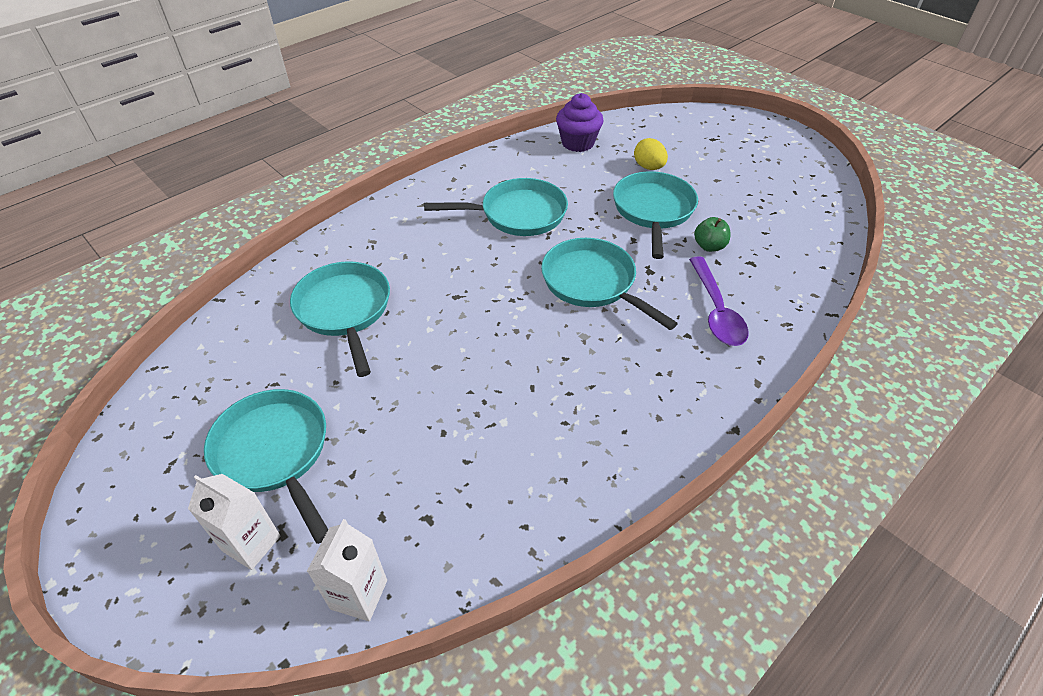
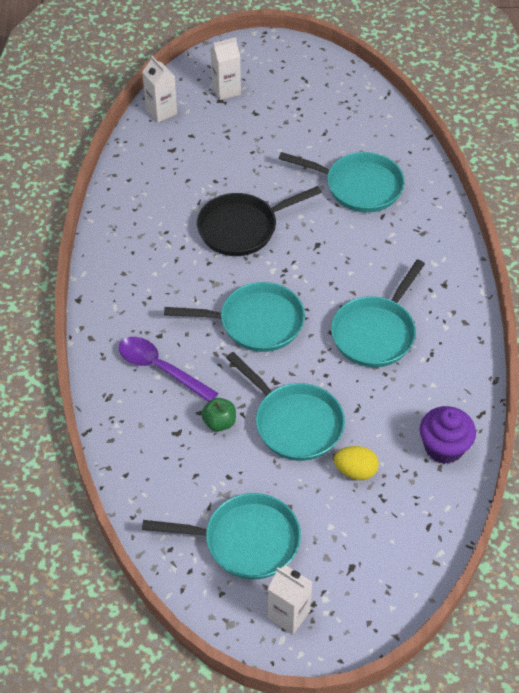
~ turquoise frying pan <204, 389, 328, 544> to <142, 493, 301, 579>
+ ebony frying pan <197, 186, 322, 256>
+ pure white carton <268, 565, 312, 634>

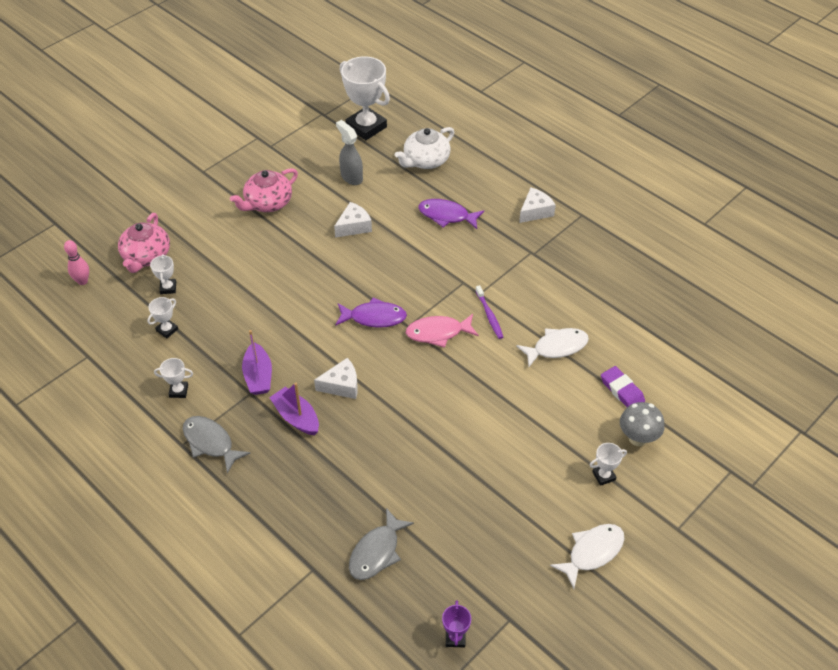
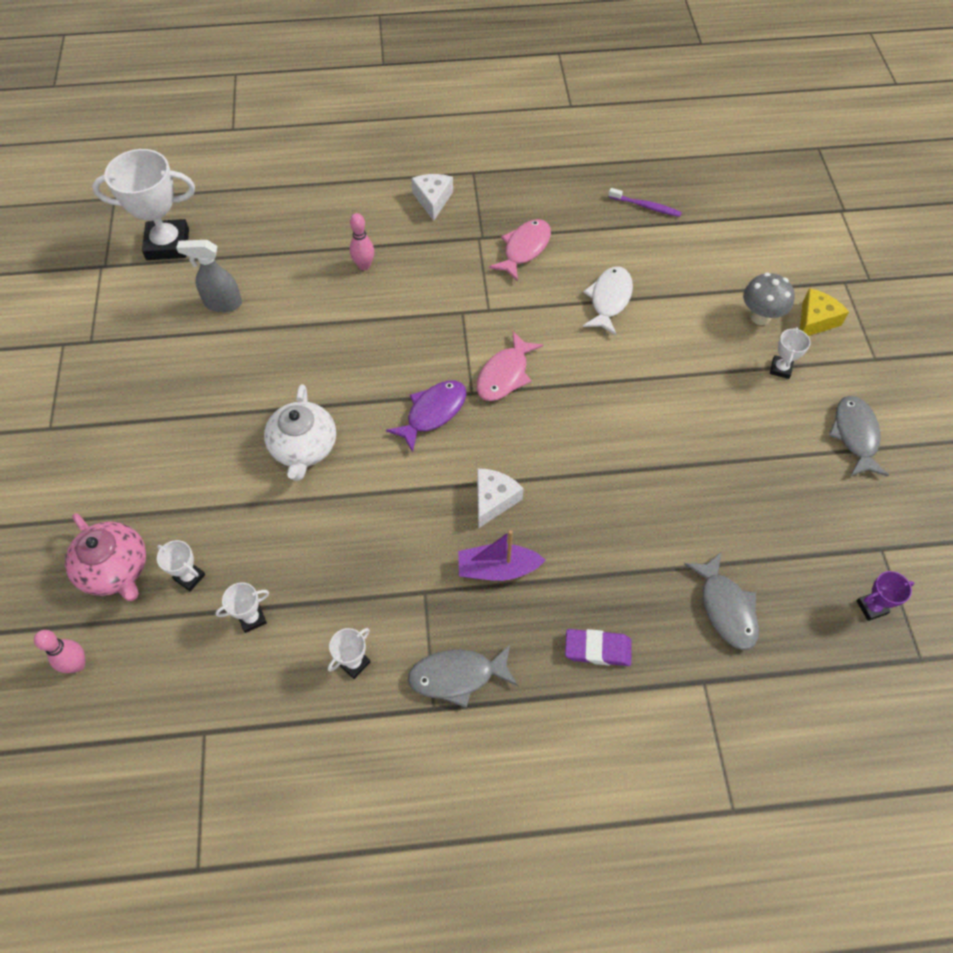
~ pure white award cup <147, 297, 178, 338> = <215, 582, 269, 633> 75 degrees clockwise
~ pure white teapot <395, 127, 454, 169> to <264, 384, 336, 481>
~ royal purple fish <418, 199, 484, 229> to rose-pink bowling pin <350, 213, 374, 270>
+ rose-pink fish <489, 219, 551, 281>
~ royal purple gum eraser <601, 366, 645, 407> to <565, 629, 632, 666>
~ royal purple dental brush <475, 285, 503, 339> to <608, 188, 682, 217>
+ bright yellow piece of cheese <800, 288, 849, 336>
~ pure white fish <550, 524, 624, 589> to grey fish <828, 396, 889, 476>
~ royal purple award cup <442, 600, 471, 648> = <857, 571, 914, 621> 60 degrees counterclockwise
- rose-pink teapot <230, 168, 298, 212>
- royal purple toy boat <242, 330, 272, 395>
- pure white piece of cheese <334, 202, 372, 238>

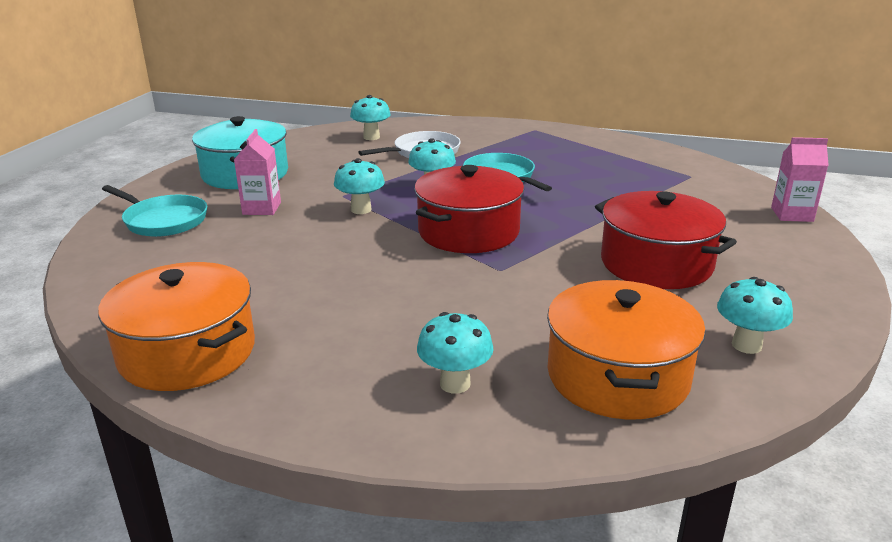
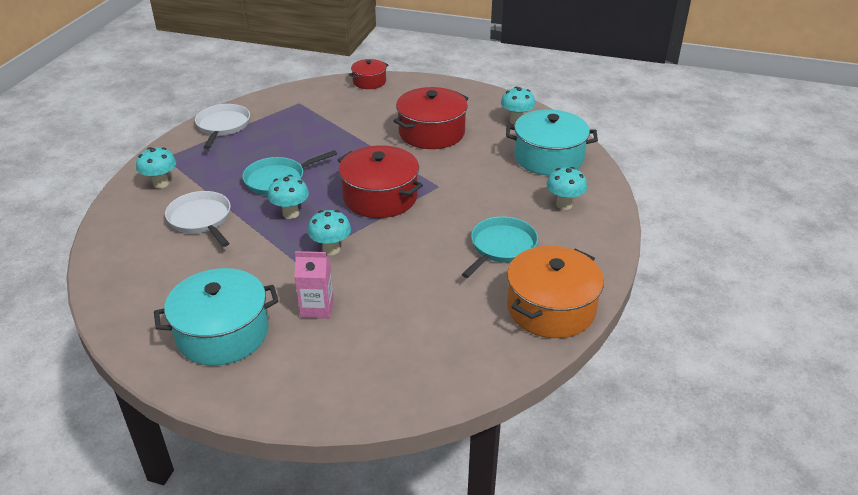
~ turquoise mushroom <350, 95, 391, 140> to <136, 147, 176, 188>
+ pure white frying pan <195, 104, 250, 149>
~ rose-pink carton <771, 137, 829, 222> to scarlet pot <349, 59, 388, 89>
~ turquoise frying pan <102, 185, 207, 237> to <462, 217, 538, 278>
~ orange pot <547, 280, 706, 419> to turquoise pot <506, 110, 598, 176>

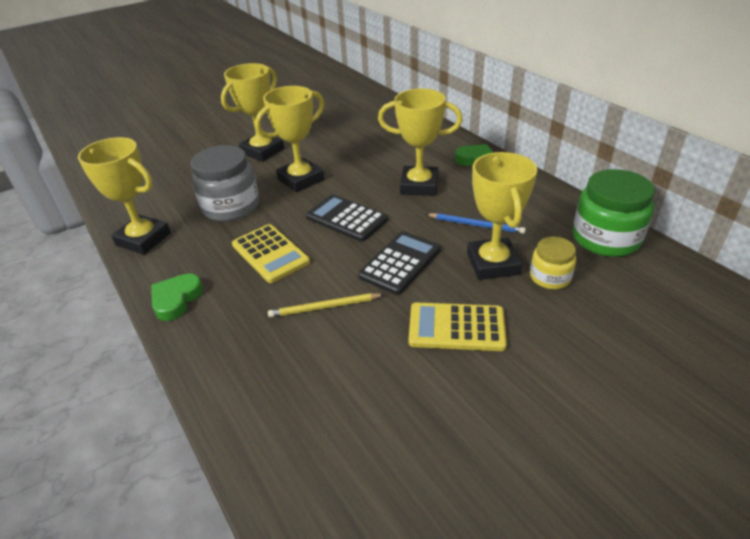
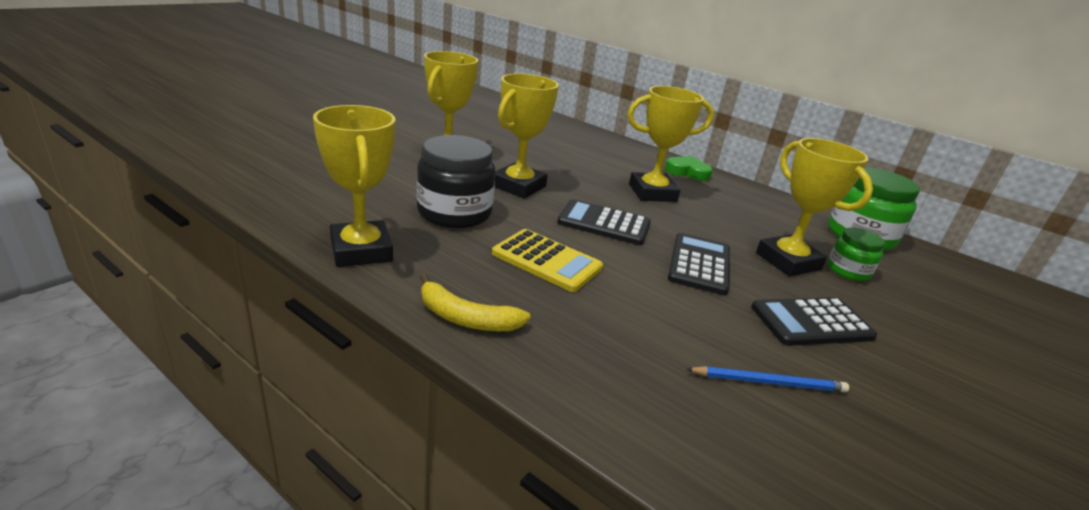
~ bright yellow award cup <78, 137, 171, 255> = <313, 105, 396, 267> 60 degrees clockwise
~ grey jam jar <191, 145, 259, 221> to ebony jam jar <416, 135, 495, 228>
~ green heart shape <151, 274, 203, 321> to bright yellow banana <420, 274, 531, 331>
~ cobalt lead pencil <426, 213, 526, 234> to <686, 366, 849, 392>
~ bright yellow pocket calculator <409, 302, 507, 351> to ebony pocket calculator <751, 297, 877, 346>
~ bright yellow jam jar <530, 237, 576, 289> to green jam jar <828, 227, 885, 281>
- bright yellow lead pencil <268, 293, 385, 317>

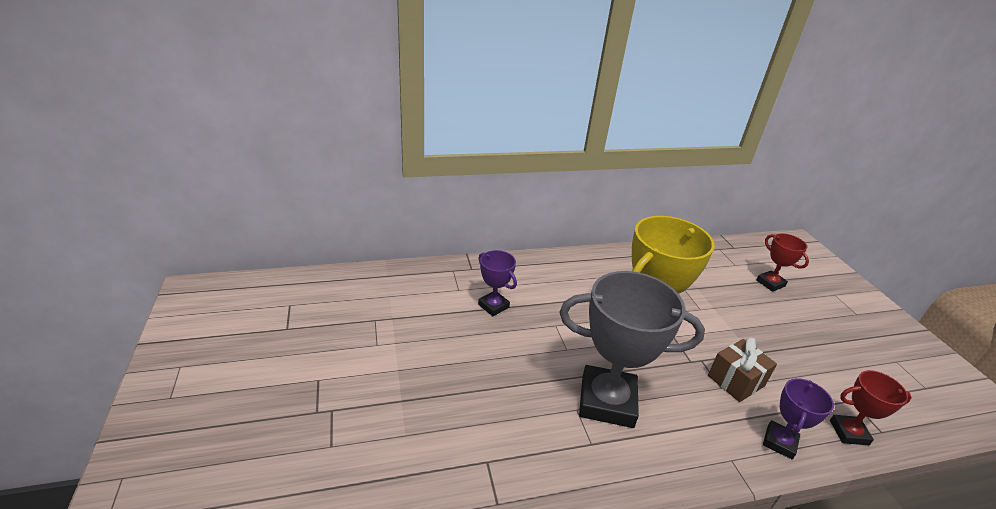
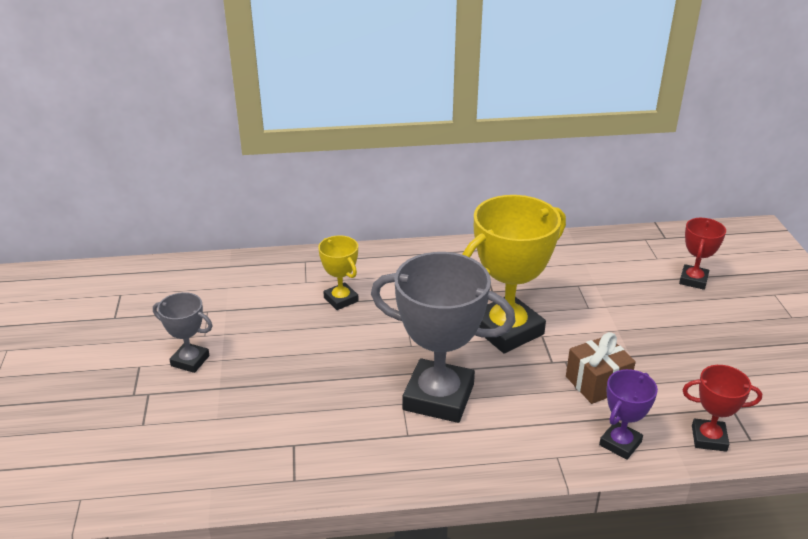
+ grey award cup <153, 292, 212, 373>
~ royal purple award cup <478, 250, 517, 316> to bright yellow award cup <318, 235, 359, 310>
~ scarlet award cup <756, 233, 809, 292> = <679, 218, 726, 290> 45 degrees clockwise

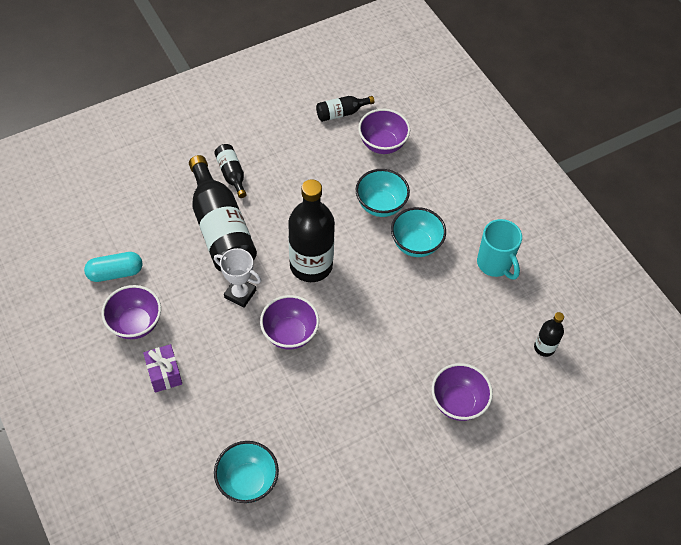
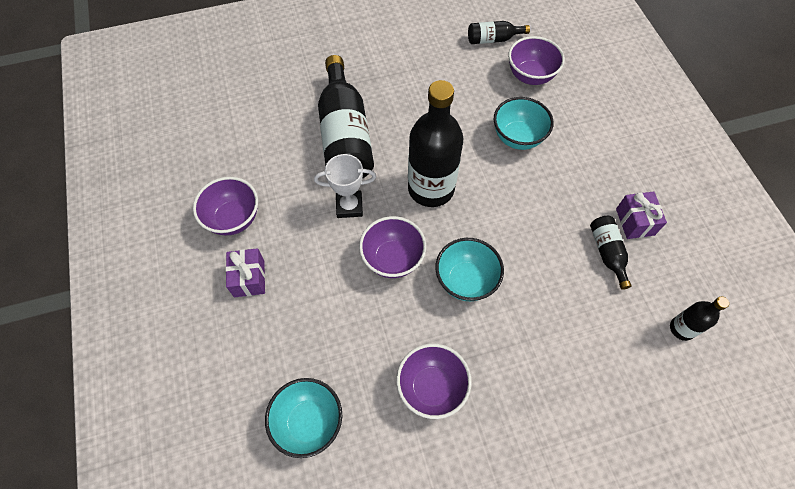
~ pure white award cup <214, 248, 261, 308> = <314, 154, 376, 218> 45 degrees counterclockwise
~ royal purple bowl <432, 363, 493, 421> to <396, 344, 472, 419>
~ turquoise bowl <391, 207, 446, 257> to <435, 238, 504, 301>
~ ebony flask <214, 144, 247, 198> to <590, 216, 632, 290>
~ turquoise mug <477, 219, 522, 279> to royal purple gift <616, 191, 667, 239>
- turquoise capsule <84, 252, 142, 282>

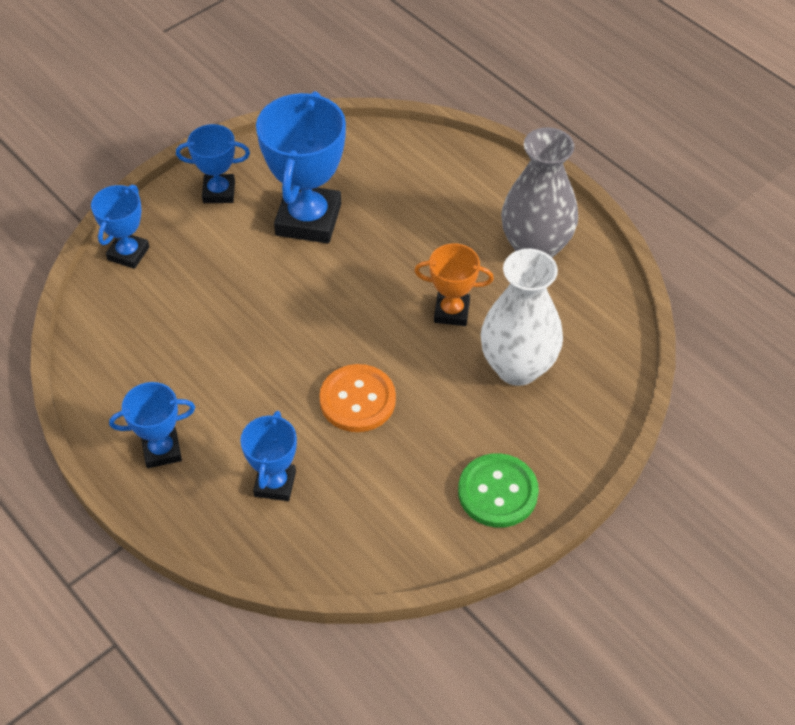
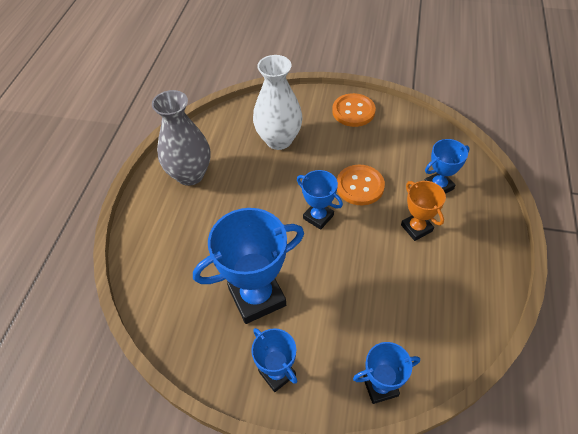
~ cobalt award cup <109, 382, 195, 468> to <297, 170, 343, 230>
~ green shirt button <458, 453, 539, 528> to orange shirt button <332, 93, 376, 127>
~ orange award cup <414, 243, 494, 326> to <401, 181, 446, 241>

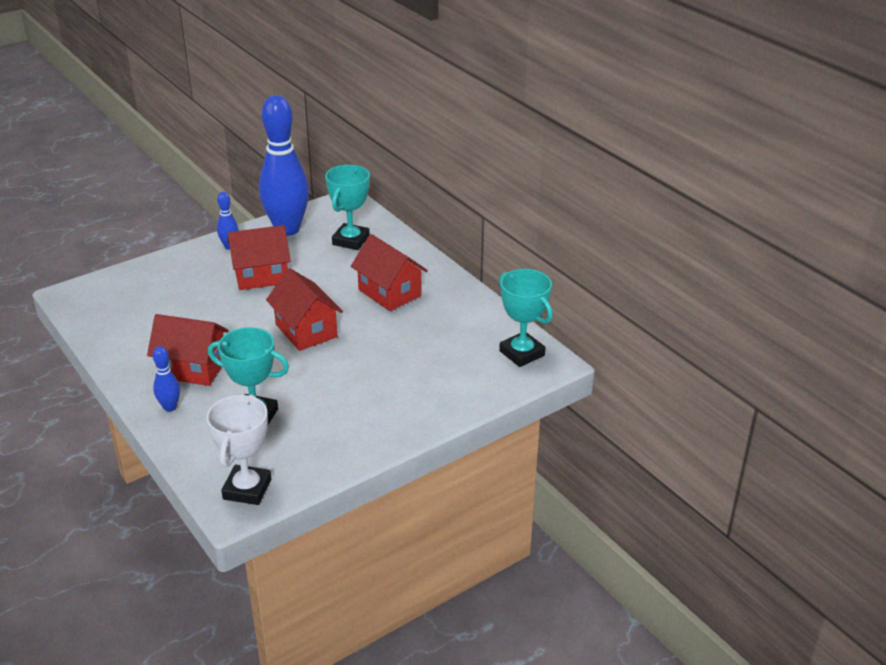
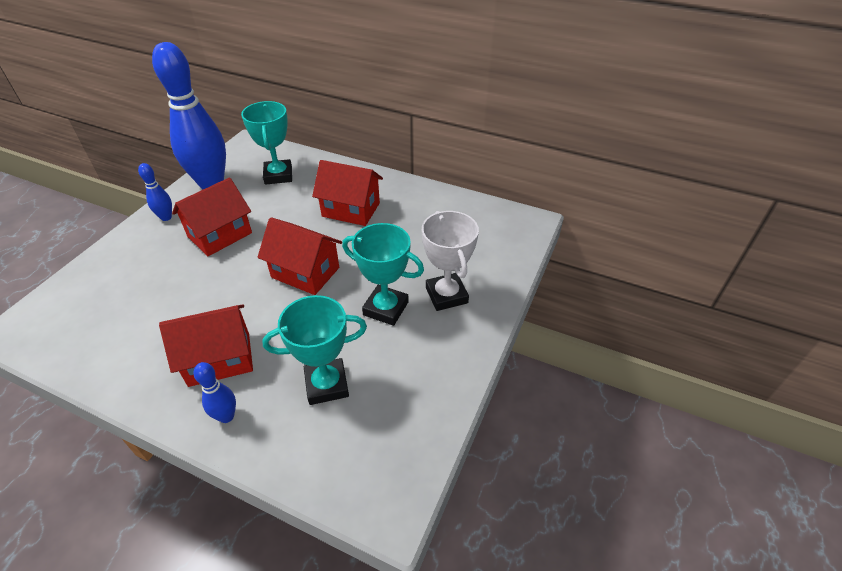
~ turquoise award cup <499, 269, 553, 367> to <342, 223, 424, 326>
~ pure white award cup <206, 394, 271, 505> to <422, 211, 479, 311>

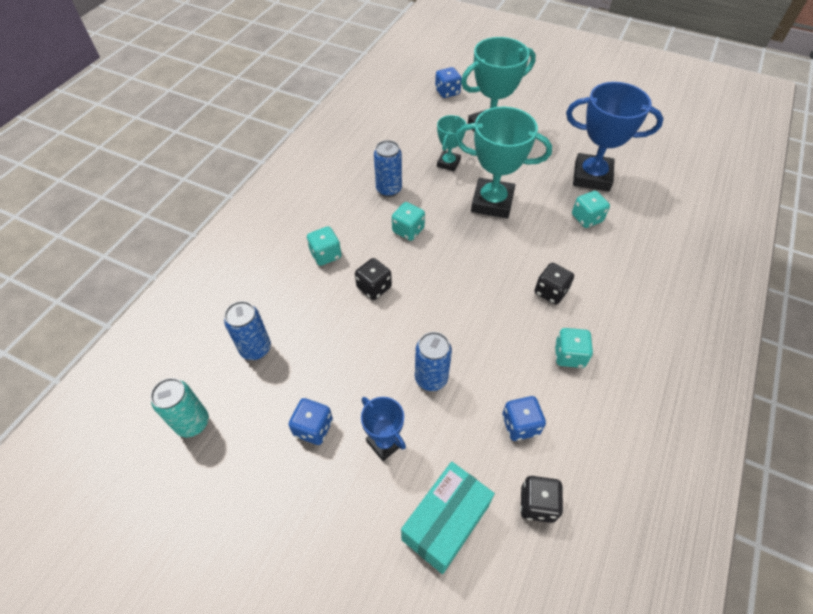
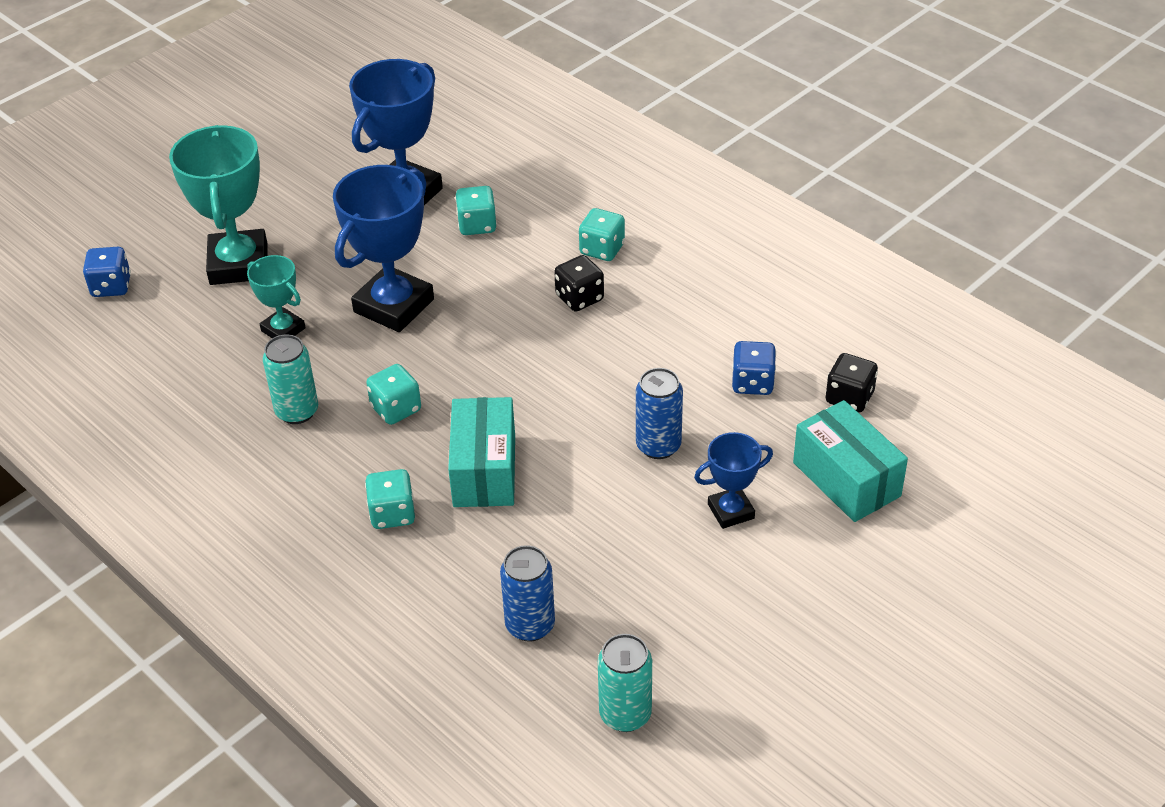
~ cobalt tin <374, 140, 402, 197> to turquoise tin <263, 335, 318, 424>
~ turquoise award cup <455, 107, 552, 219> to cobalt award cup <333, 165, 434, 332>
~ ebony dice <355, 258, 392, 300> to turquoise package <448, 397, 515, 507>
~ turquoise dice <555, 328, 593, 368> to <579, 208, 625, 261>
- cobalt dice <288, 398, 333, 445>

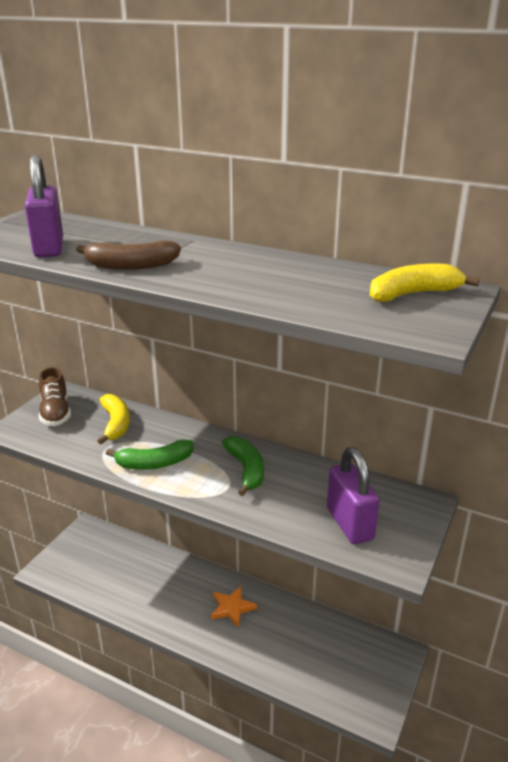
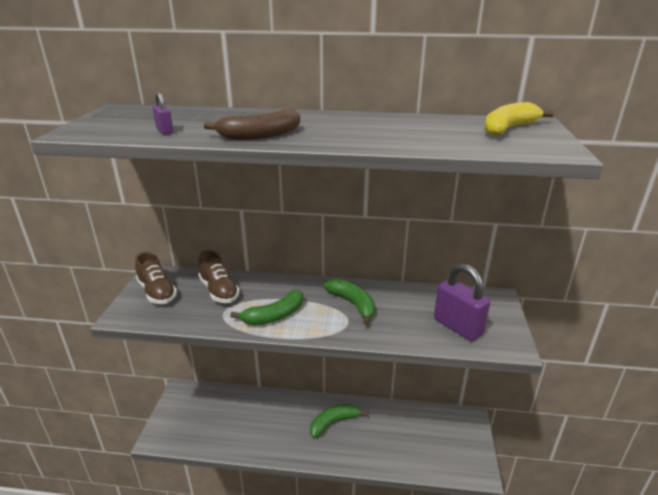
~ royal purple lock <25, 155, 63, 257> = <153, 92, 173, 134> x0.44
~ bright yellow banana <97, 394, 130, 444> to russet lace-up shoe <198, 250, 240, 303>
~ orange star shape <211, 586, 257, 628> to green banana <310, 404, 368, 438>

